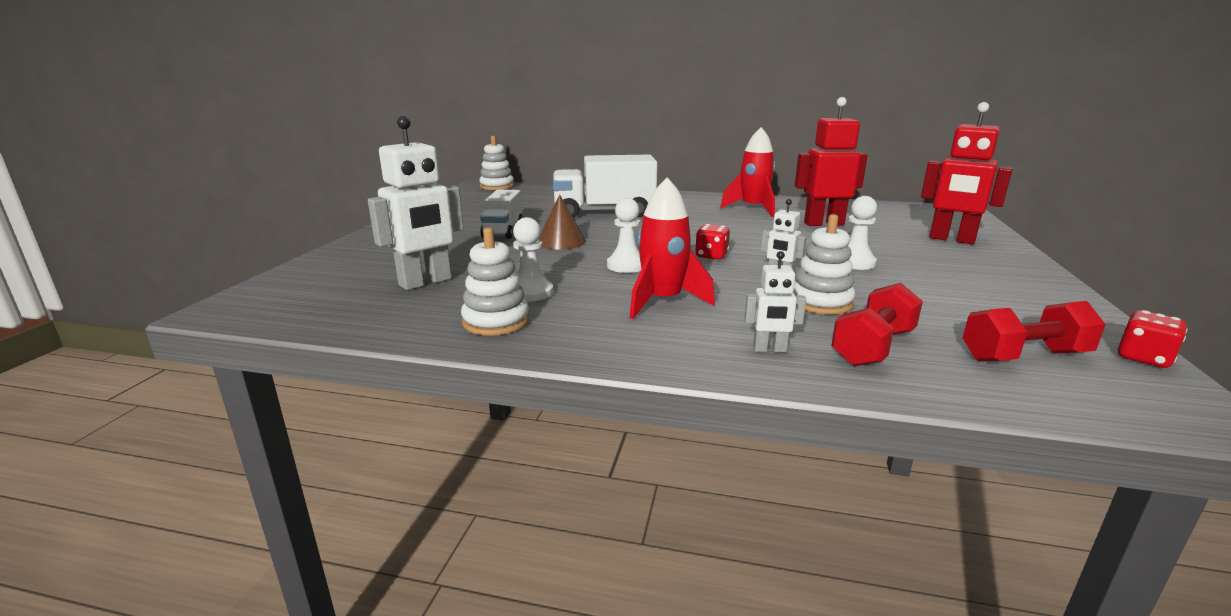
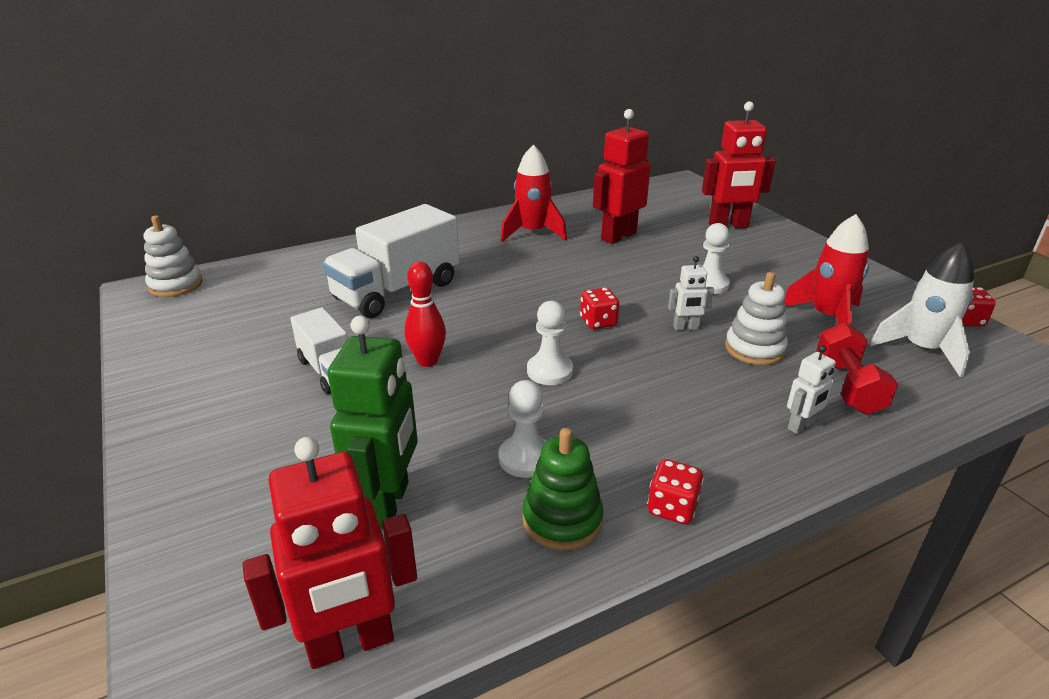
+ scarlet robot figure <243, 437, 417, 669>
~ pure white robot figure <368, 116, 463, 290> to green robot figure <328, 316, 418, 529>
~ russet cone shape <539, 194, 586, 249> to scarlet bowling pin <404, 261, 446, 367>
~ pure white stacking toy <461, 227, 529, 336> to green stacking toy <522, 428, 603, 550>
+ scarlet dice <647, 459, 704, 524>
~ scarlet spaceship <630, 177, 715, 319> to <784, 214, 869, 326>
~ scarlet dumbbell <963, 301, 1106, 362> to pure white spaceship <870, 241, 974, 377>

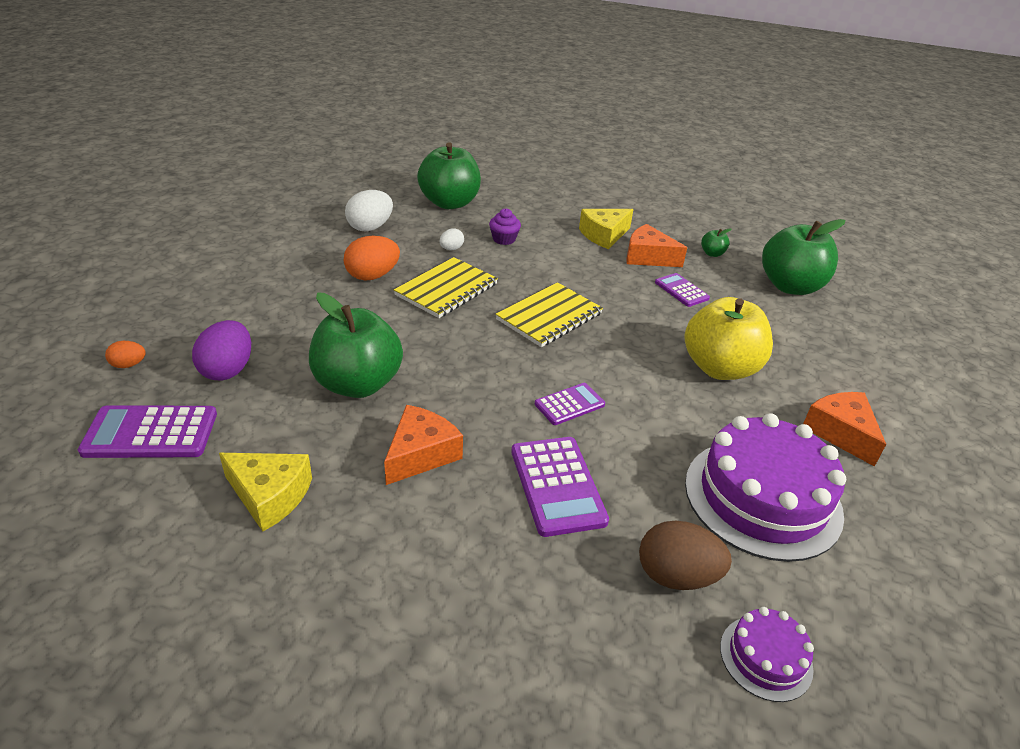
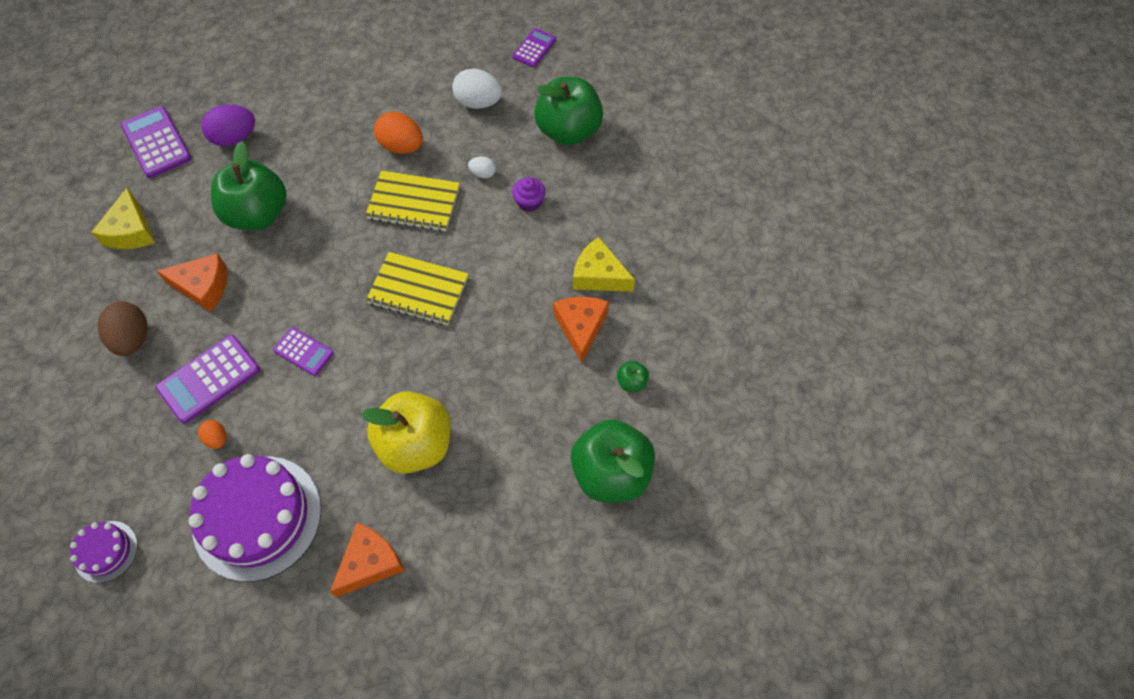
~ russet toy egg <639, 520, 732, 590> to <98, 302, 148, 356>
~ orange toy egg <105, 341, 146, 368> to <198, 420, 226, 449>
~ royal purple pocket calculator <655, 273, 710, 307> to <513, 28, 556, 67>

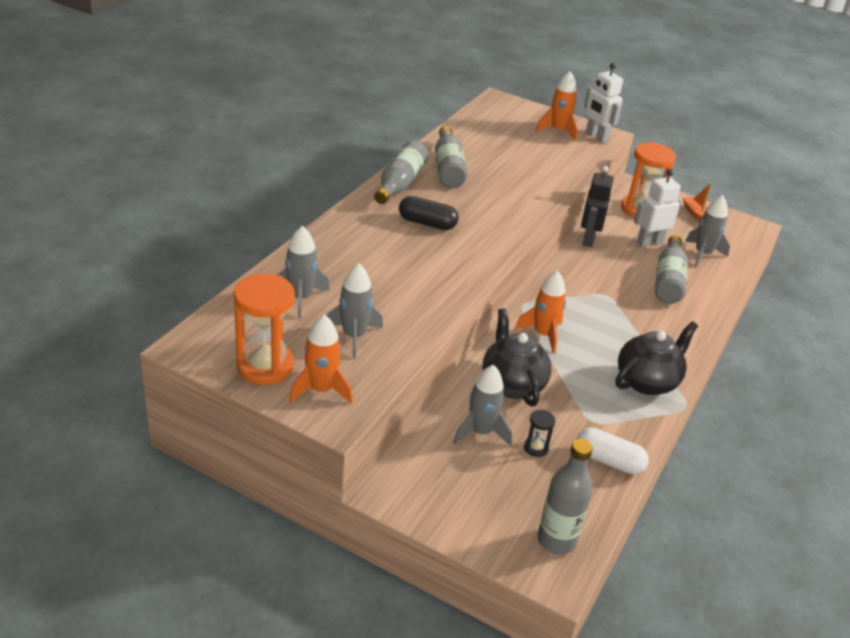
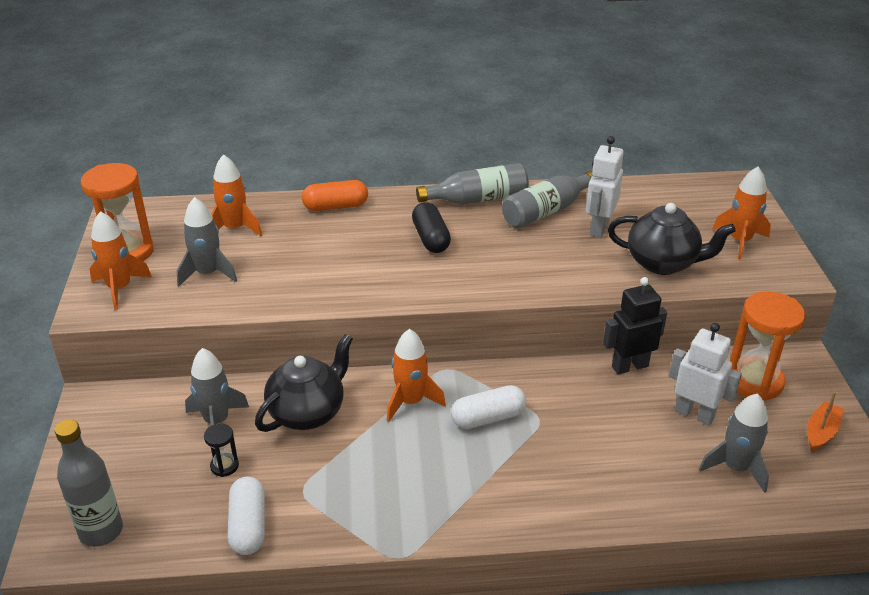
~ grey spaceship <277, 226, 330, 318> to orange spaceship <211, 154, 262, 236>
+ orange capsule <302, 180, 368, 211>
+ pure white capsule <451, 385, 526, 429>
~ pure white robot figure <584, 63, 623, 143> to <586, 136, 624, 237>
~ ebony teapot <615, 321, 698, 395> to <608, 203, 736, 275>
- grey flask <655, 235, 688, 303>

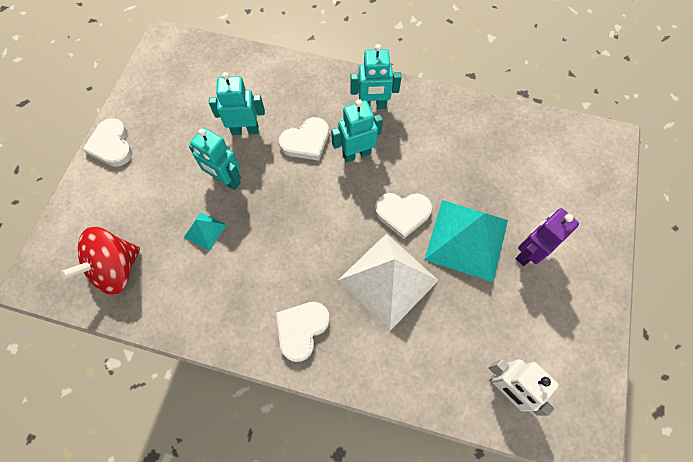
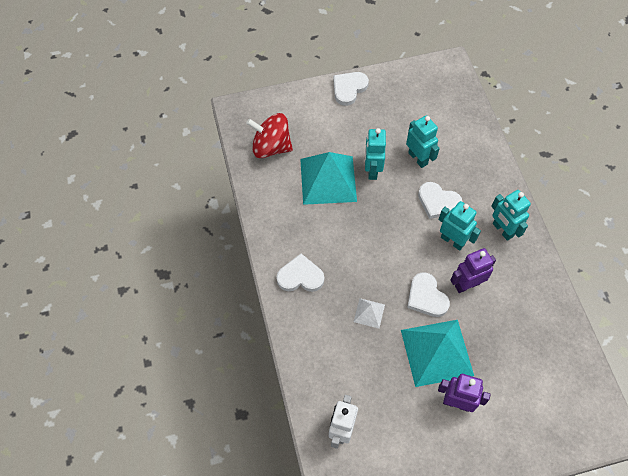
~ turquoise pyramid shape <184, 212, 226, 251> = <300, 152, 357, 205> x2.21
~ pure white pyramid shape <338, 233, 439, 331> = <354, 298, 385, 328> x0.45
+ royal purple robot figure <450, 248, 496, 293>

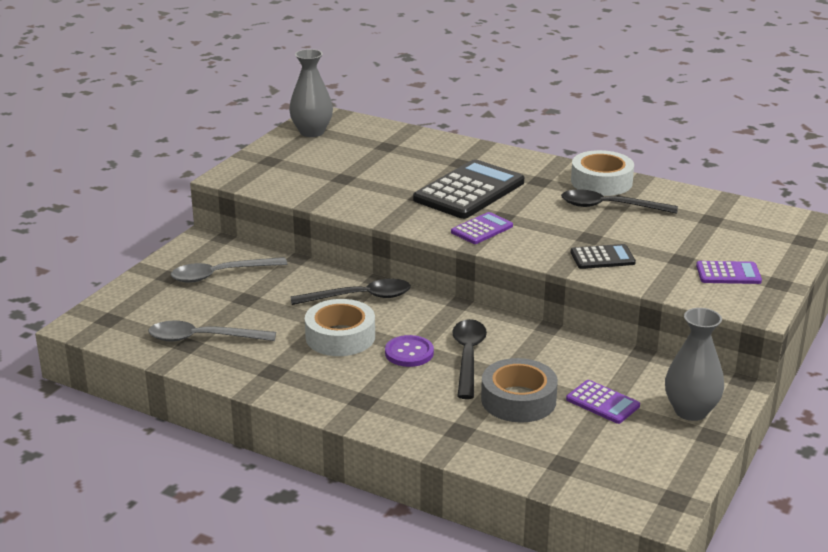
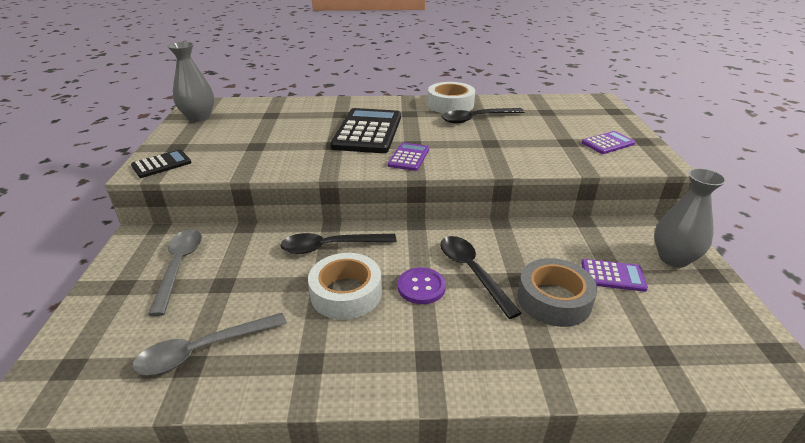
~ ebony pocket calculator <571, 244, 636, 269> to <131, 149, 191, 178>
~ grey teaspoon <171, 257, 287, 283> = <148, 229, 202, 316> 135 degrees clockwise
~ ebony teaspoon <290, 279, 411, 305> = <280, 233, 396, 254> 150 degrees counterclockwise

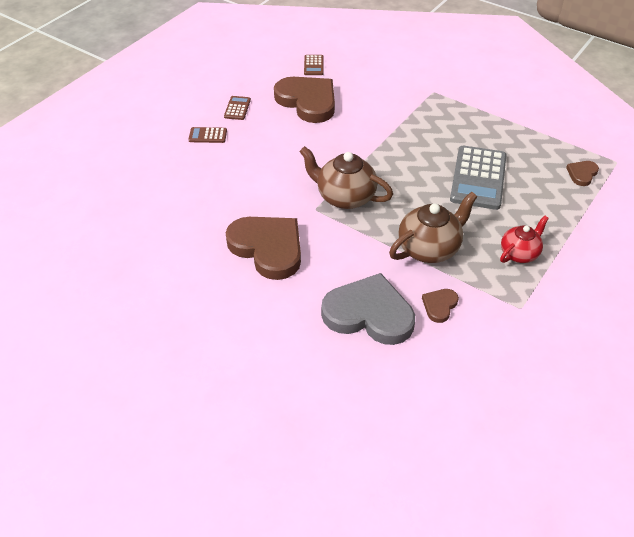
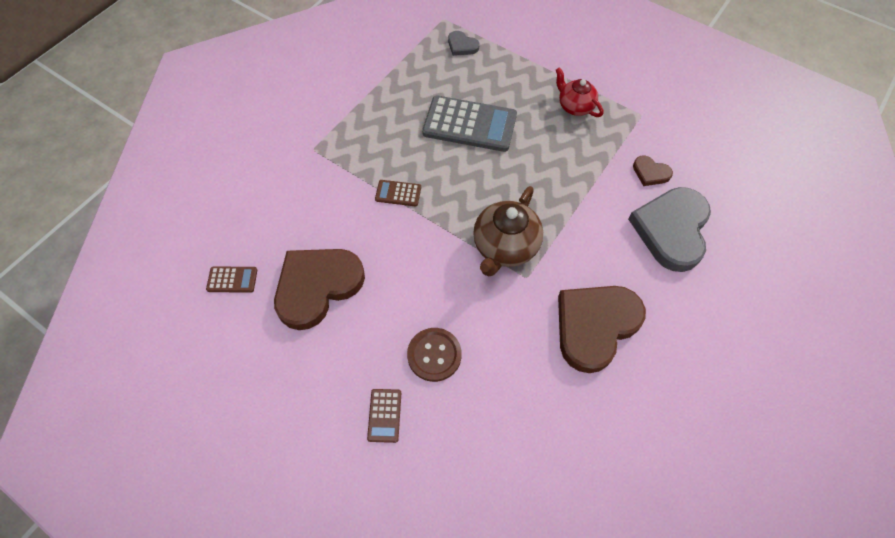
~ russet pocket calculator <224, 96, 251, 120> to <375, 180, 421, 207>
+ russet shirt button <407, 328, 462, 382>
~ russet heart shape <566, 161, 599, 186> to grey heart shape <448, 31, 480, 56>
- russet teapot <389, 192, 478, 263>

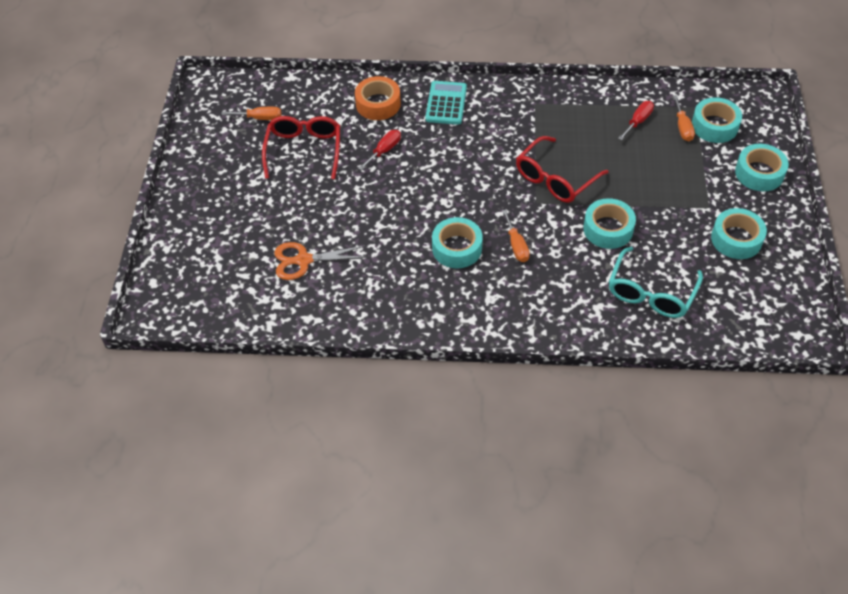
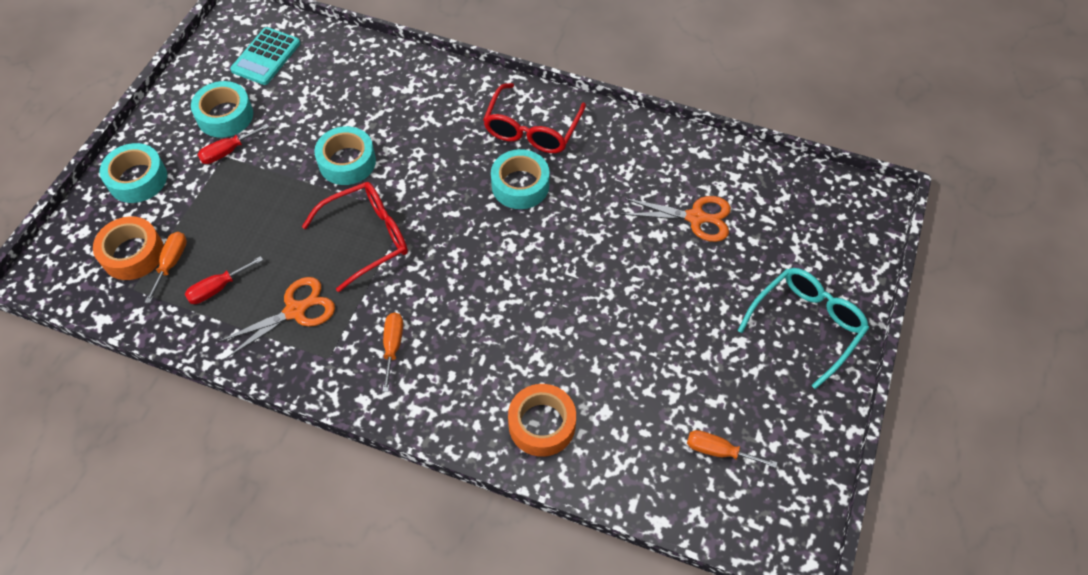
~ turquoise sticky tape <692, 97, 742, 143> to orange sticky tape <93, 216, 164, 280>
~ scarlet flat screwdriver <358, 130, 401, 170> to <197, 124, 269, 164>
+ orange scissors <218, 277, 335, 358>
~ turquoise pocket calculator <425, 81, 467, 125> to <230, 27, 300, 85>
~ orange flat screwdriver <502, 210, 530, 262> to <382, 312, 403, 392>
~ scarlet eyeglasses <262, 116, 340, 179> to <483, 83, 586, 153>
~ turquoise eyeglasses <609, 247, 703, 318> to <738, 268, 869, 389>

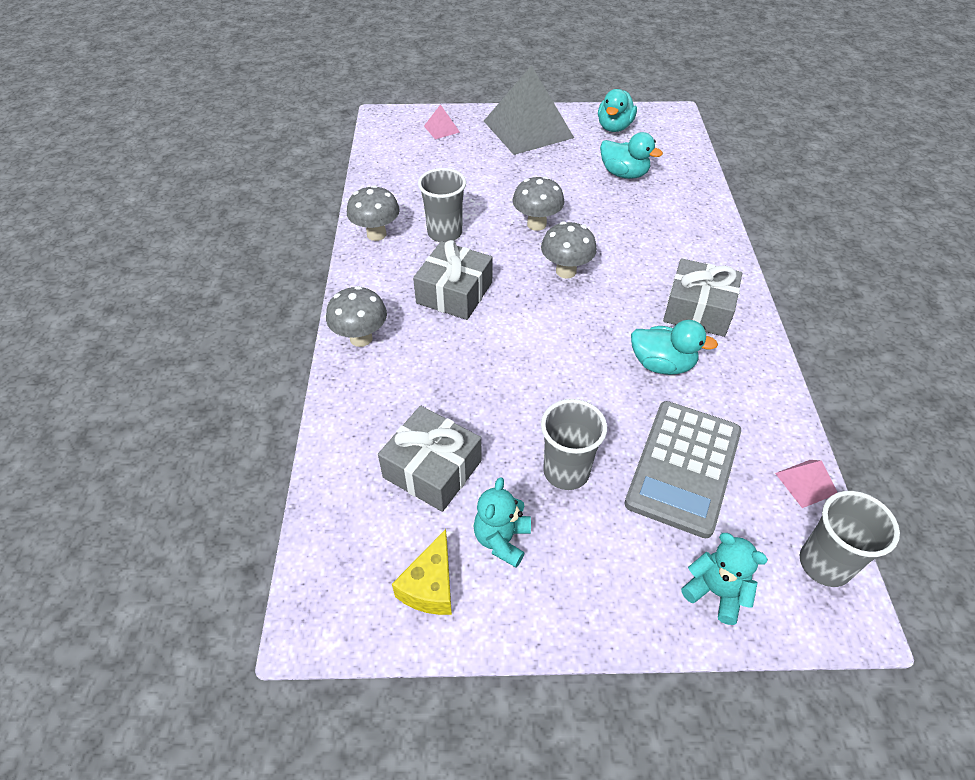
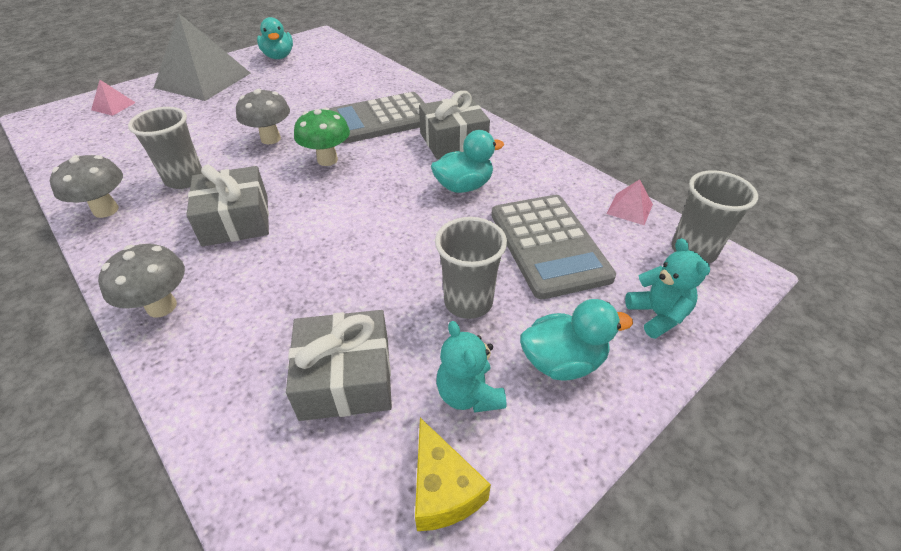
~ grey mushroom <541, 221, 597, 278> to green mushroom <294, 108, 350, 166>
+ grey pocket calculator <329, 92, 425, 143>
~ turquoise duck <600, 132, 663, 179> to <520, 299, 633, 381>
~ turquoise stuffed bear <681, 533, 768, 625> = <625, 238, 710, 339> 75 degrees clockwise

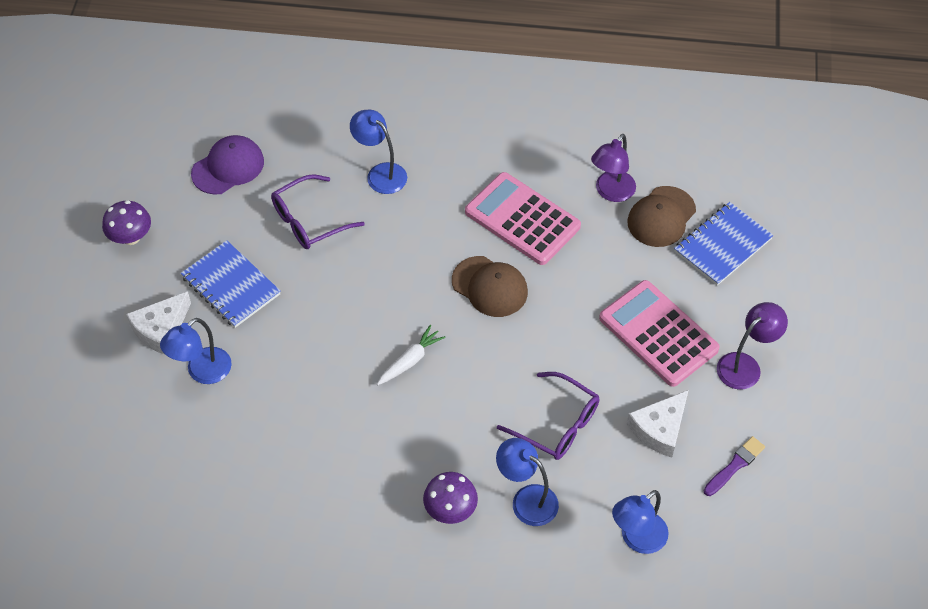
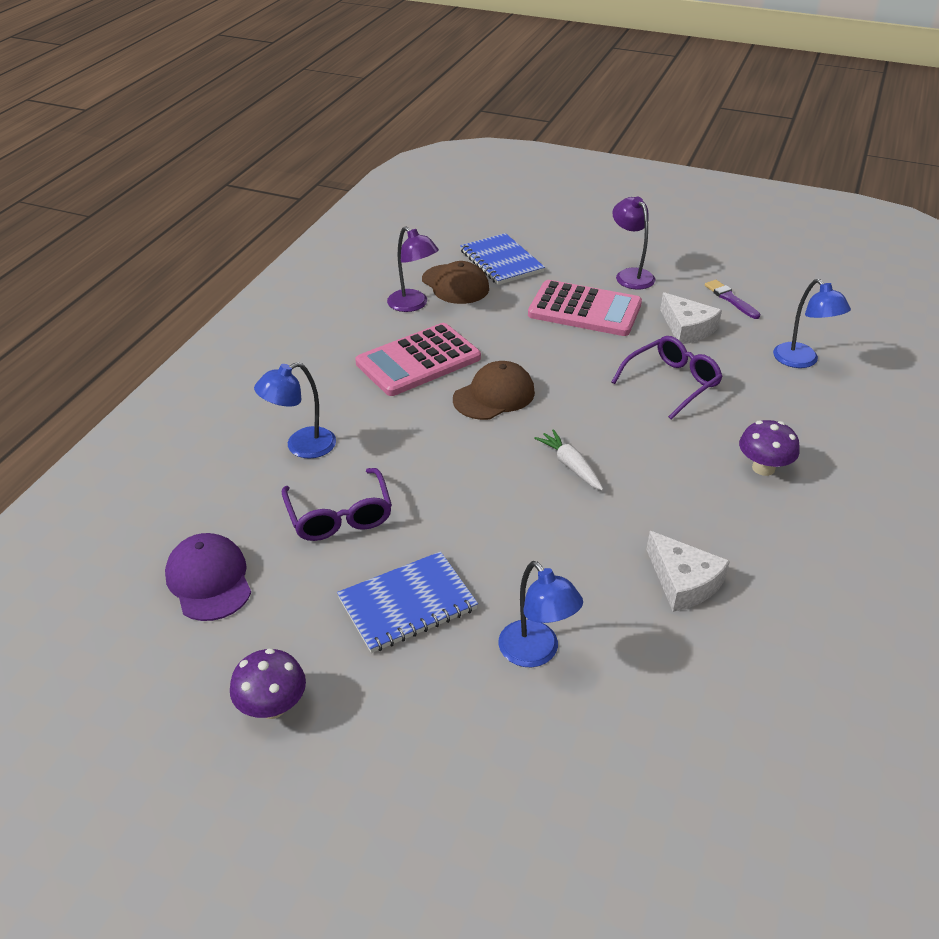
~ rose-pink pocket calculator <599, 280, 720, 387> = <528, 280, 642, 336> 135 degrees counterclockwise
~ pure white piece of cheese <126, 291, 191, 354> to <646, 531, 730, 612>
- cobalt lamp <496, 438, 559, 526>

